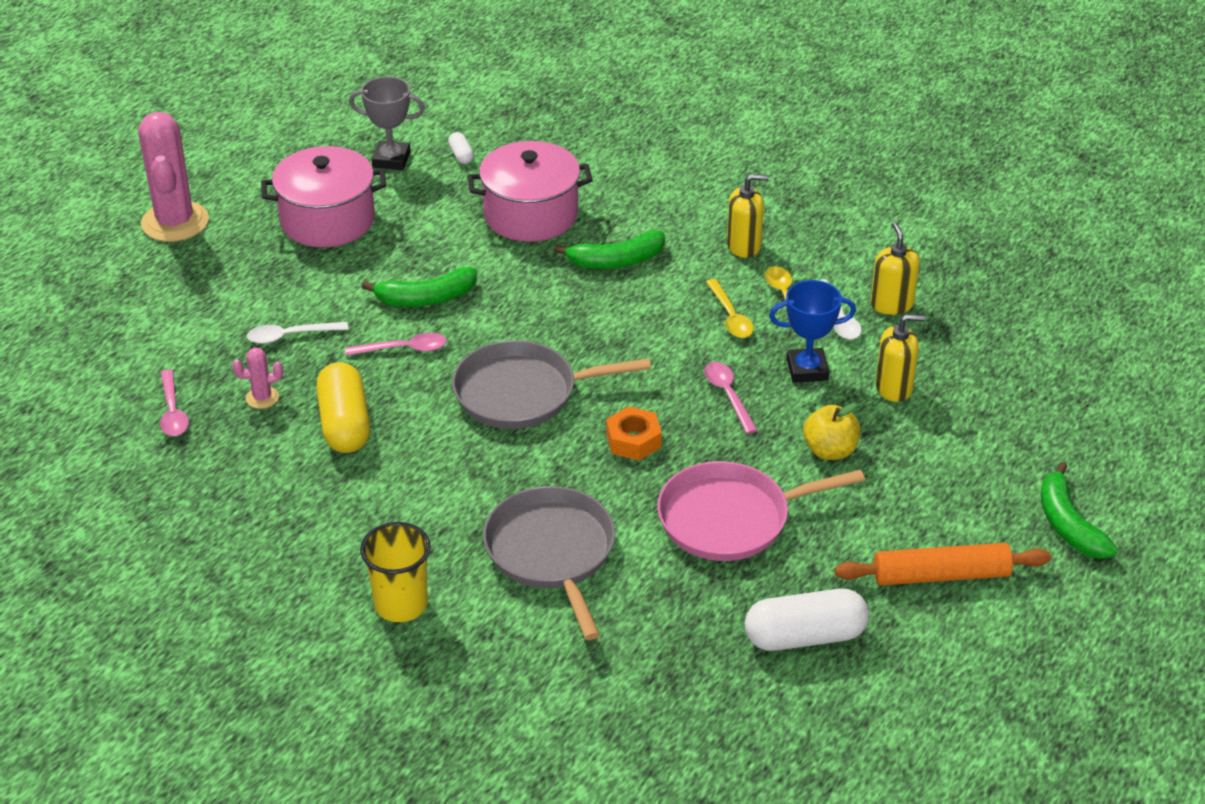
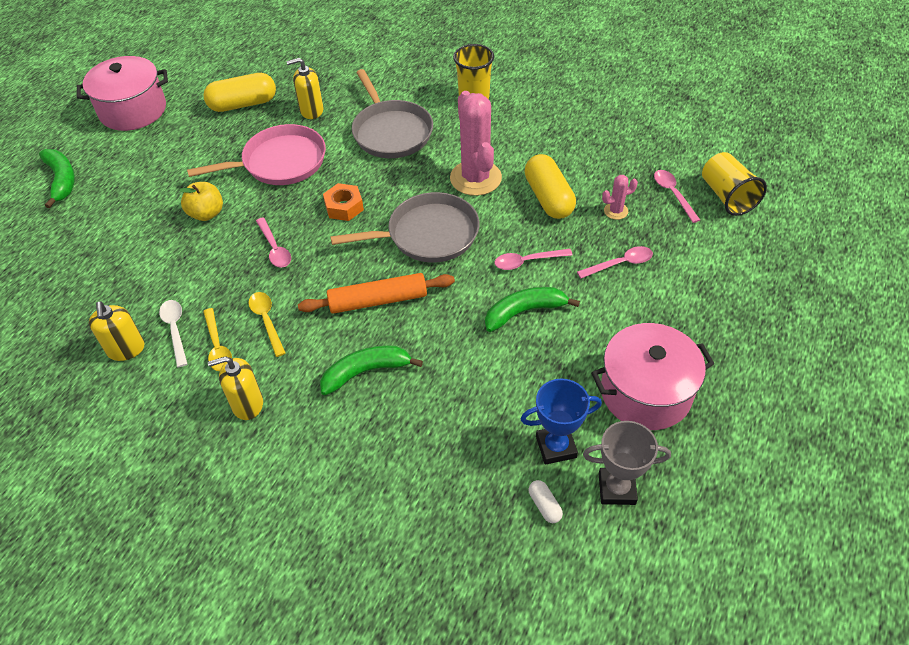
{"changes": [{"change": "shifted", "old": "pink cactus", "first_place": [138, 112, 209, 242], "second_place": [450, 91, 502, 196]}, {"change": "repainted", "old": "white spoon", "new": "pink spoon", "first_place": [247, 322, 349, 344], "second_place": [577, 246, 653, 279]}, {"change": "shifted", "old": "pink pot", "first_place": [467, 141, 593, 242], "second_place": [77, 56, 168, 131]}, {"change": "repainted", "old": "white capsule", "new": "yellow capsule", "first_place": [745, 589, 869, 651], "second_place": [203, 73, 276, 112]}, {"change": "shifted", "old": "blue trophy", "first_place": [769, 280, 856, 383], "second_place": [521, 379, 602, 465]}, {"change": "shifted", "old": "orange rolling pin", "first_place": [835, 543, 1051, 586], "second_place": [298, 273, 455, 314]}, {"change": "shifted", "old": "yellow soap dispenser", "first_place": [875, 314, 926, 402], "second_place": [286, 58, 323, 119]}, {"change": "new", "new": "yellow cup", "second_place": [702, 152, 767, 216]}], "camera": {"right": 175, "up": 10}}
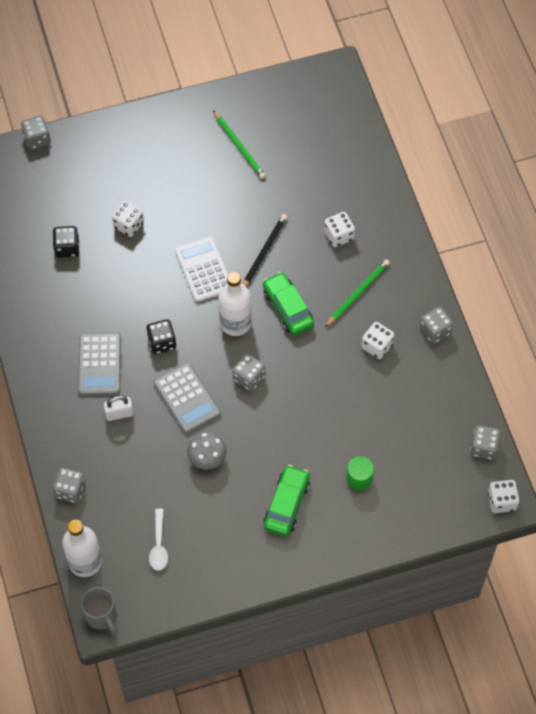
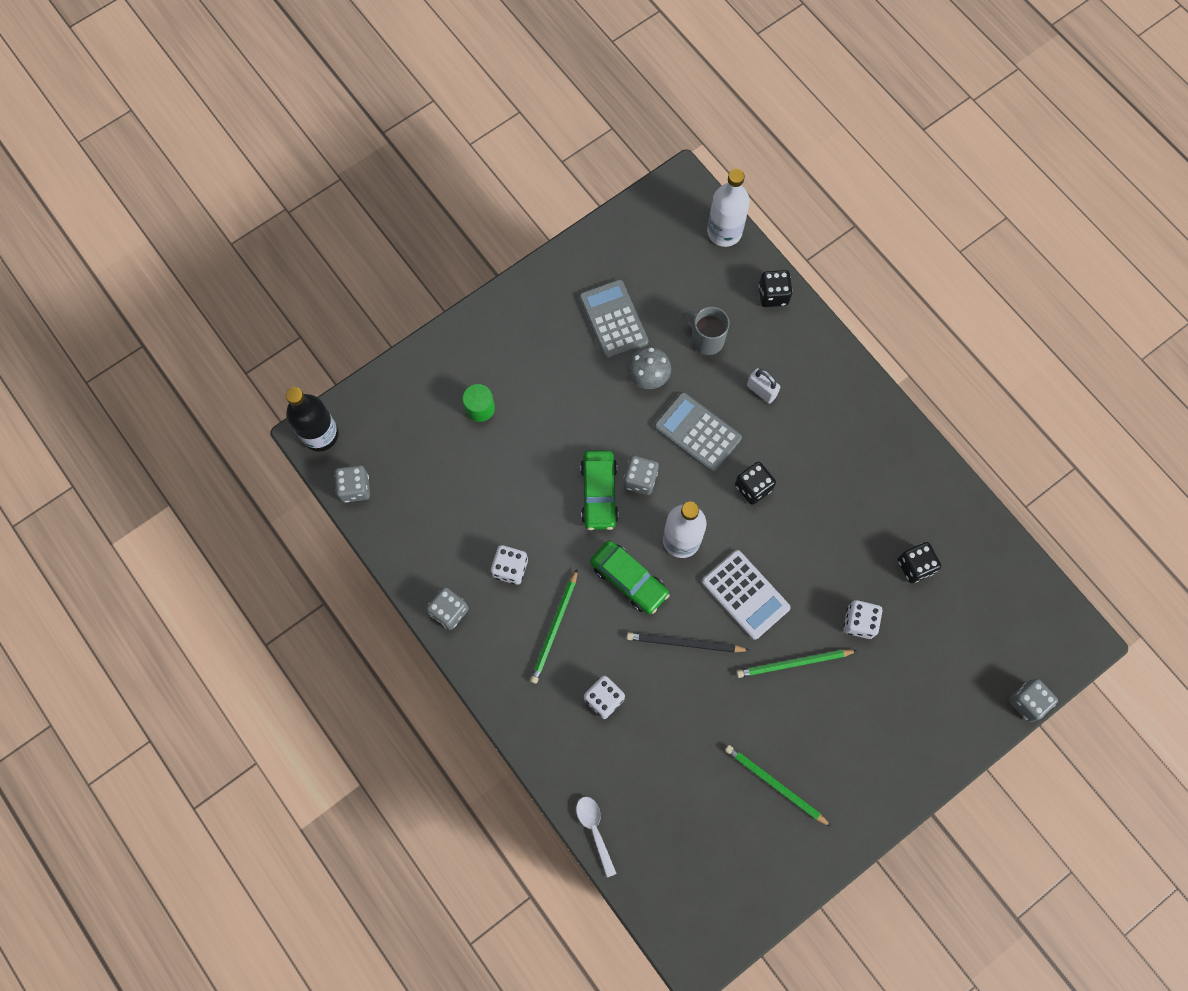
{"changes": [{"change": "repainted", "old": "grey dice", "new": "black dice", "first_place": [53, 468, 86, 503], "second_place": [759, 270, 793, 307]}, {"change": "shifted", "old": "grey calculator", "first_place": [78, 333, 121, 395], "second_place": [579, 279, 648, 359]}, {"change": "shifted", "old": "grey mug", "first_place": [81, 587, 117, 634], "second_place": [683, 307, 729, 355]}, {"change": "rotated", "old": "white padlock", "first_place": [104, 396, 134, 421], "second_place": [747, 368, 780, 404], "degrees": 75}, {"change": "shifted", "old": "white spoon", "first_place": [149, 509, 168, 571], "second_place": [576, 797, 617, 877]}, {"change": "rotated", "old": "black pencil", "first_place": [243, 214, 287, 286], "second_place": [627, 632, 750, 652], "degrees": 90}, {"change": "shifted", "old": "green car", "first_place": [264, 465, 310, 536], "second_place": [580, 450, 618, 530]}, {"change": "swapped", "old": "white dice", "new": "black bottle", "first_place": [488, 480, 520, 513], "second_place": [286, 387, 339, 452]}, {"change": "new", "new": "green pencil", "second_place": [736, 650, 858, 678]}], "camera": {"right": 160, "up": 10}}
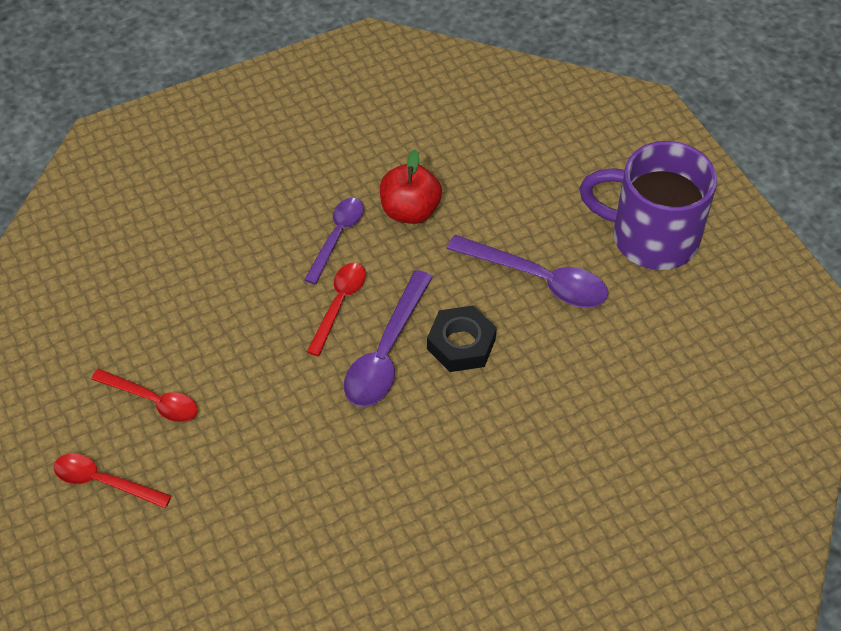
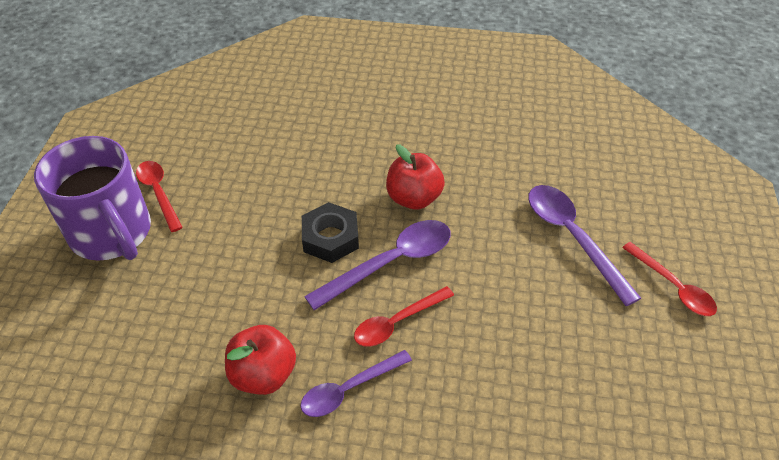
{"changes": [{"change": "shifted", "old": "red spoon", "first_place": [91, 369, 198, 422], "second_place": [136, 161, 183, 232]}, {"change": "shifted", "old": "purple spoon", "first_place": [447, 235, 608, 308], "second_place": [528, 185, 641, 306]}, {"change": "new", "new": "red apple", "second_place": [386, 144, 445, 210]}], "camera": {"right": -145, "up": -5}}
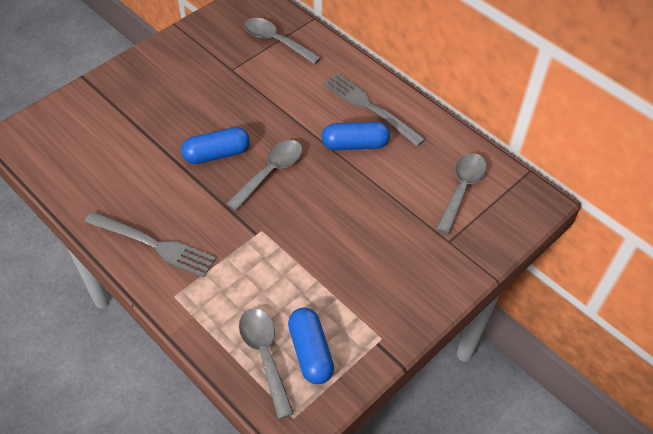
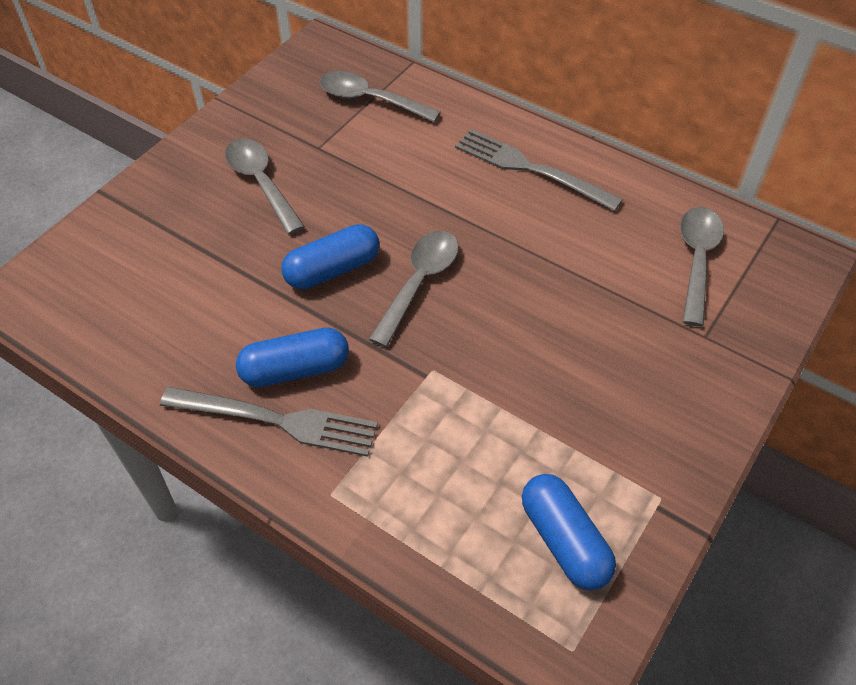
{"changes": [{"change": "shifted", "old": "grey spoon", "first_place": [239, 308, 294, 419], "second_place": [225, 138, 305, 235]}, {"change": "shifted", "old": "blue capsule", "first_place": [322, 122, 390, 150], "second_place": [236, 328, 349, 387]}], "camera": {"right": -10, "up": 0}}
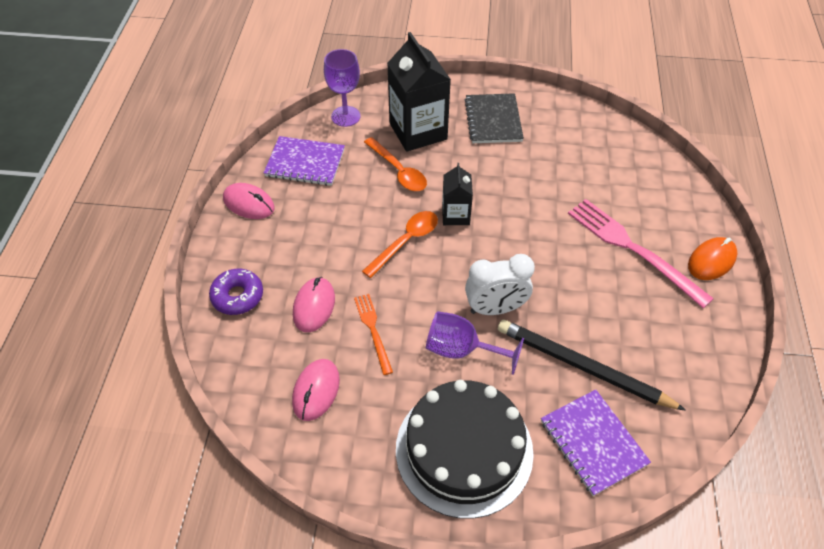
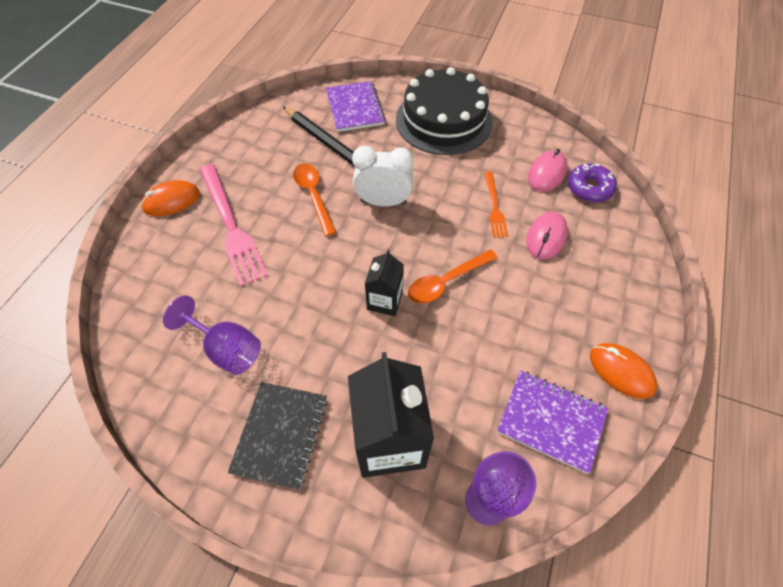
{"changes": [{"change": "shifted", "old": "purple donut", "first_place": [209, 269, 263, 315], "second_place": [568, 163, 617, 202]}, {"change": "repainted", "old": "pink mouse", "new": "orange mouse", "first_place": [223, 183, 275, 219], "second_place": [590, 343, 657, 399]}, {"change": "shifted", "old": "orange spoon", "first_place": [364, 137, 427, 191], "second_place": [293, 163, 336, 236]}, {"change": "shifted", "old": "purple goblet", "first_place": [426, 311, 524, 375], "second_place": [163, 295, 261, 375]}], "camera": {"right": -165, "up": 5}}
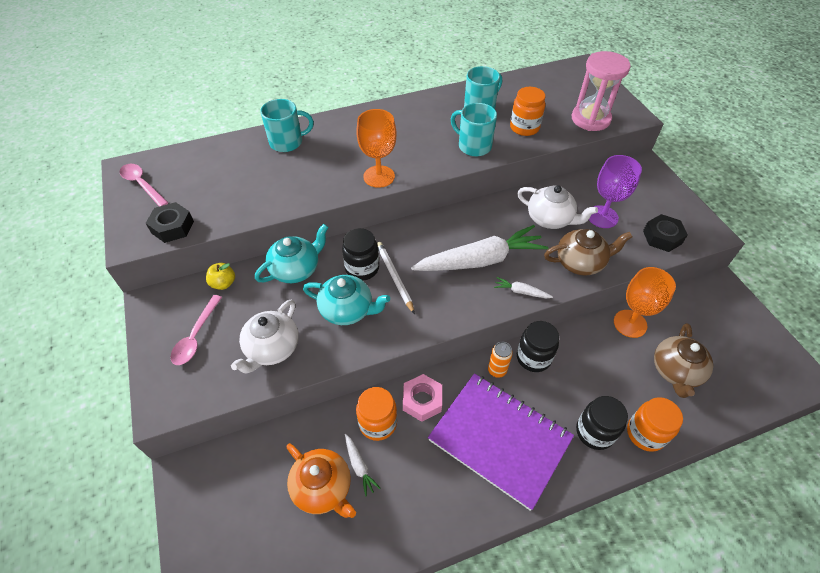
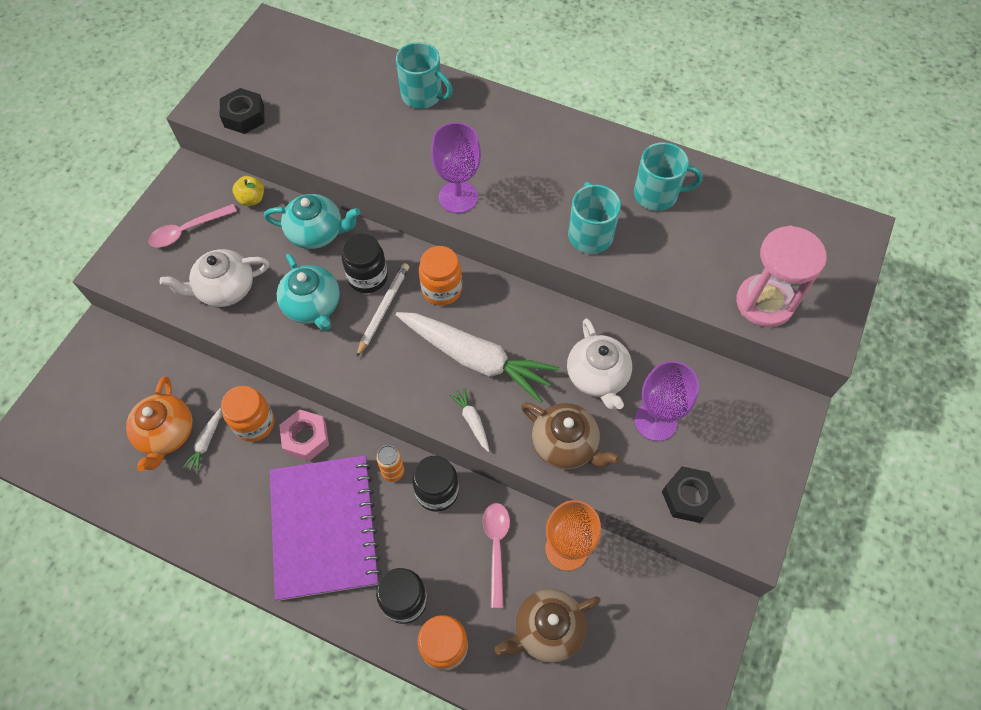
{"changes": [{"change": "shifted", "old": "pink spoon", "first_place": [120, 164, 168, 207], "second_place": [483, 503, 510, 608]}, {"change": "repainted", "old": "orange goblet", "new": "purple goblet", "first_place": [356, 109, 397, 188], "second_place": [431, 122, 481, 214]}, {"change": "shifted", "old": "orange jar", "first_place": [510, 87, 545, 136], "second_place": [419, 246, 462, 306]}], "camera": {"right": 45, "up": 10}}
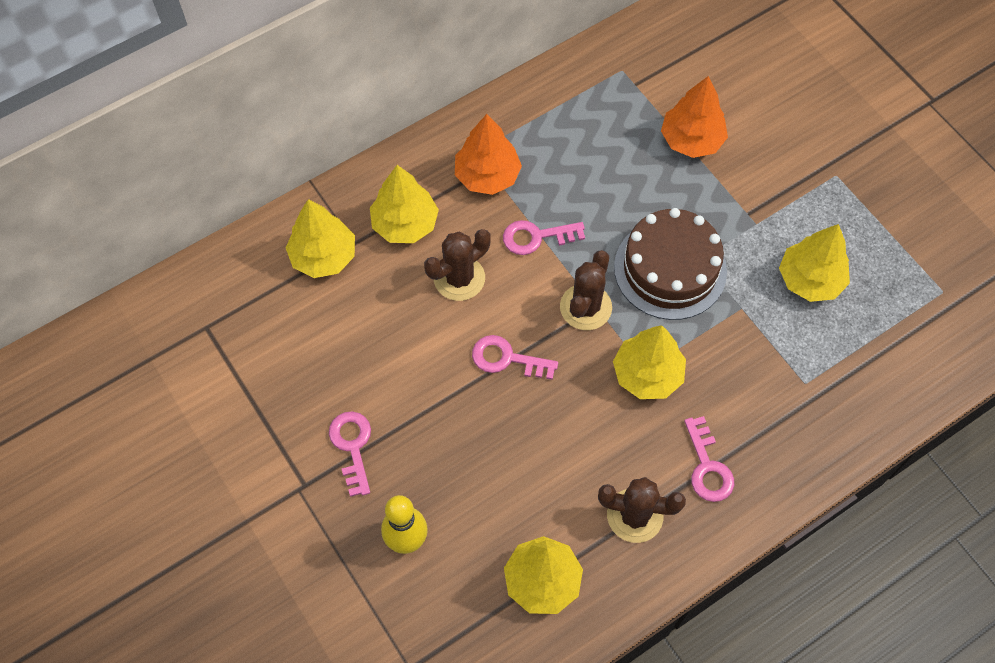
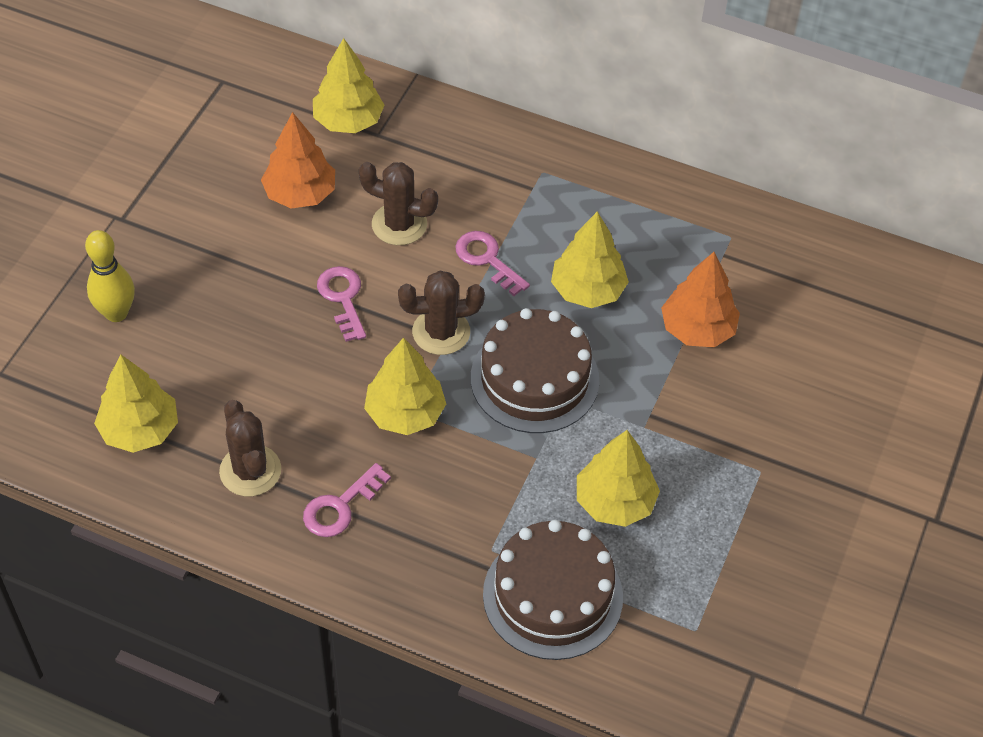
{"changes": [{"change": "gone", "old": "pink key", "first_place": [329, 411, 371, 497]}, {"change": "shifted", "old": "yellow tree", "first_place": [370, 165, 439, 243], "second_place": [551, 211, 629, 308]}, {"change": "shifted", "old": "orange tree", "first_place": [455, 114, 522, 195], "second_place": [261, 112, 335, 209]}, {"change": "new", "new": "brown cake", "second_place": [483, 520, 623, 660]}], "camera": {"right": 55, "up": -10}}
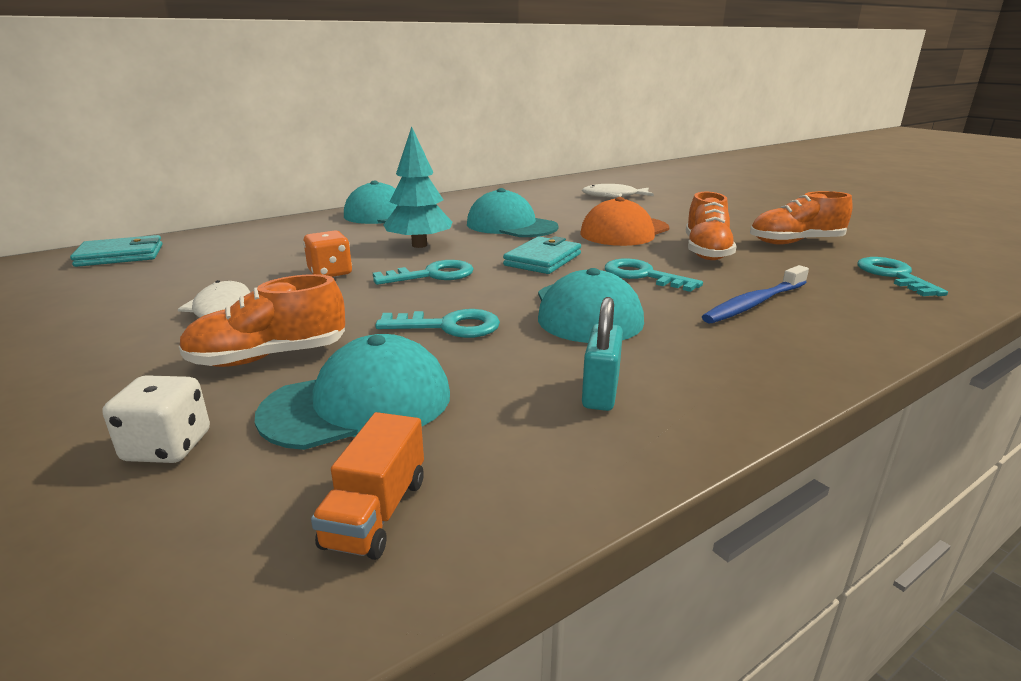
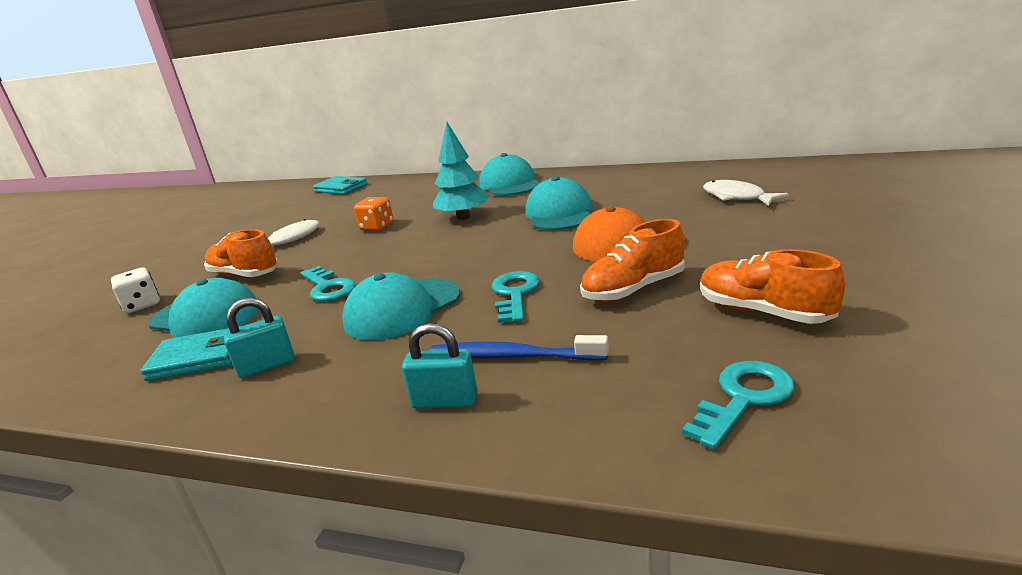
{"changes": [{"change": "gone", "old": "orange truck", "first_place": [311, 412, 424, 560]}, {"change": "gone", "old": "turquoise key", "first_place": [373, 260, 473, 285]}, {"change": "shifted", "old": "turquoise wallet", "first_place": [503, 236, 581, 274], "second_place": [140, 326, 241, 381]}, {"change": "new", "new": "turquoise padlock", "second_place": [402, 323, 478, 409]}], "camera": {"right": 55, "up": 0}}
